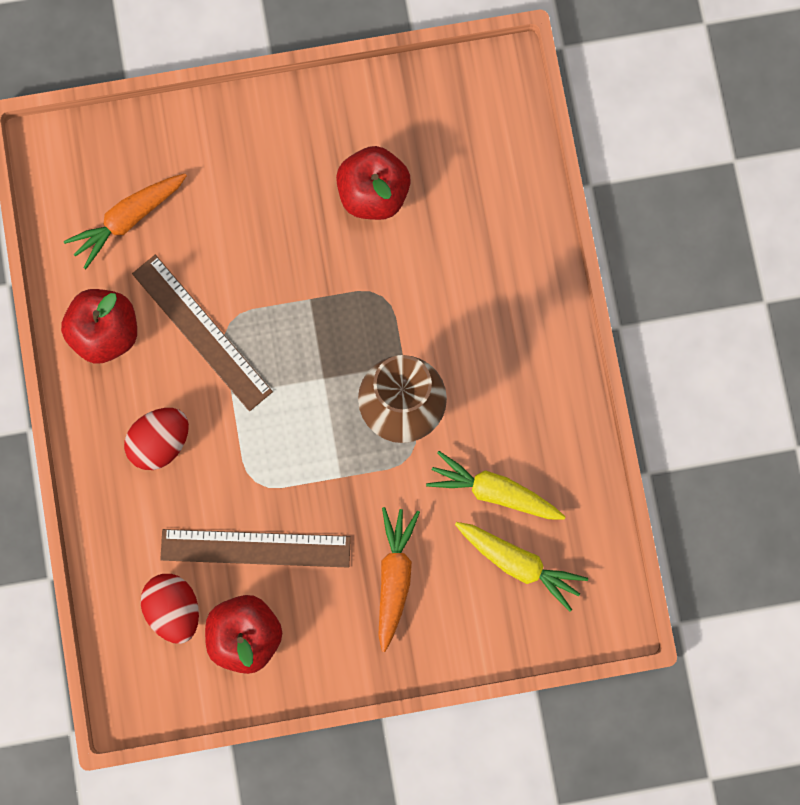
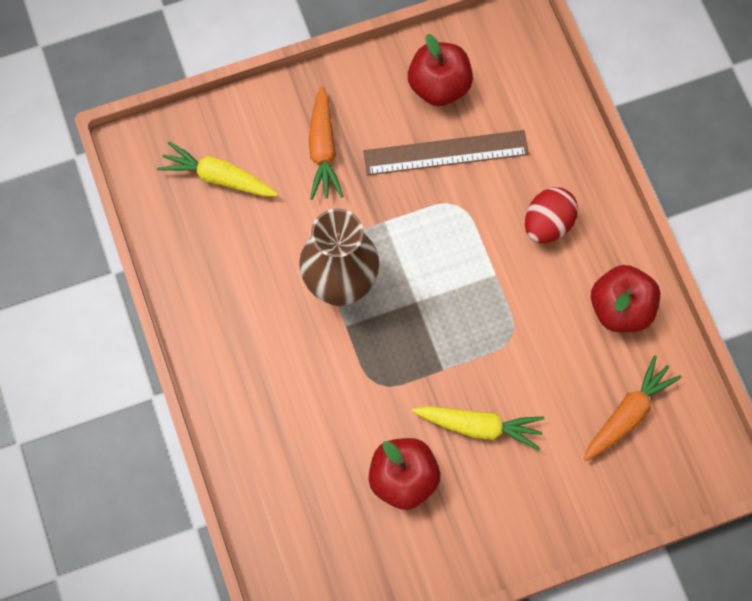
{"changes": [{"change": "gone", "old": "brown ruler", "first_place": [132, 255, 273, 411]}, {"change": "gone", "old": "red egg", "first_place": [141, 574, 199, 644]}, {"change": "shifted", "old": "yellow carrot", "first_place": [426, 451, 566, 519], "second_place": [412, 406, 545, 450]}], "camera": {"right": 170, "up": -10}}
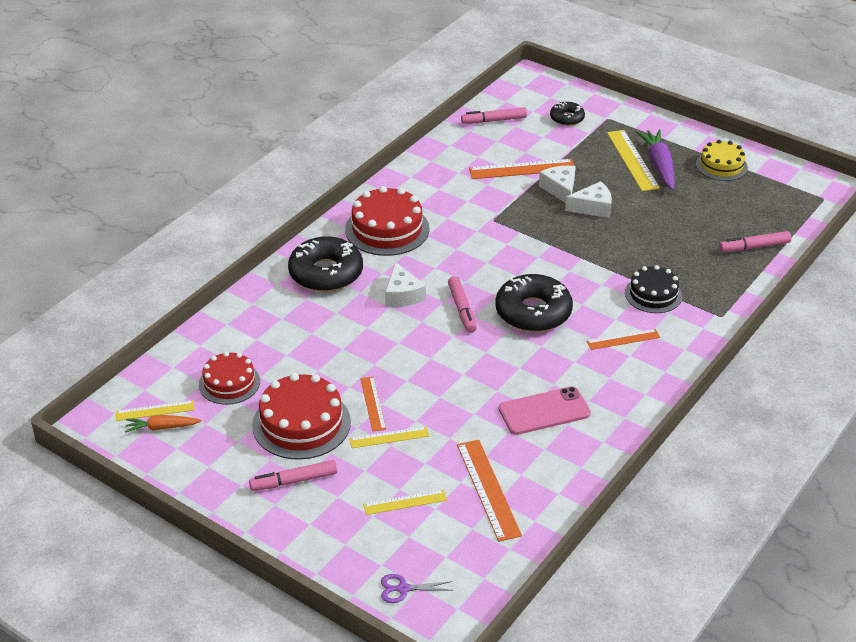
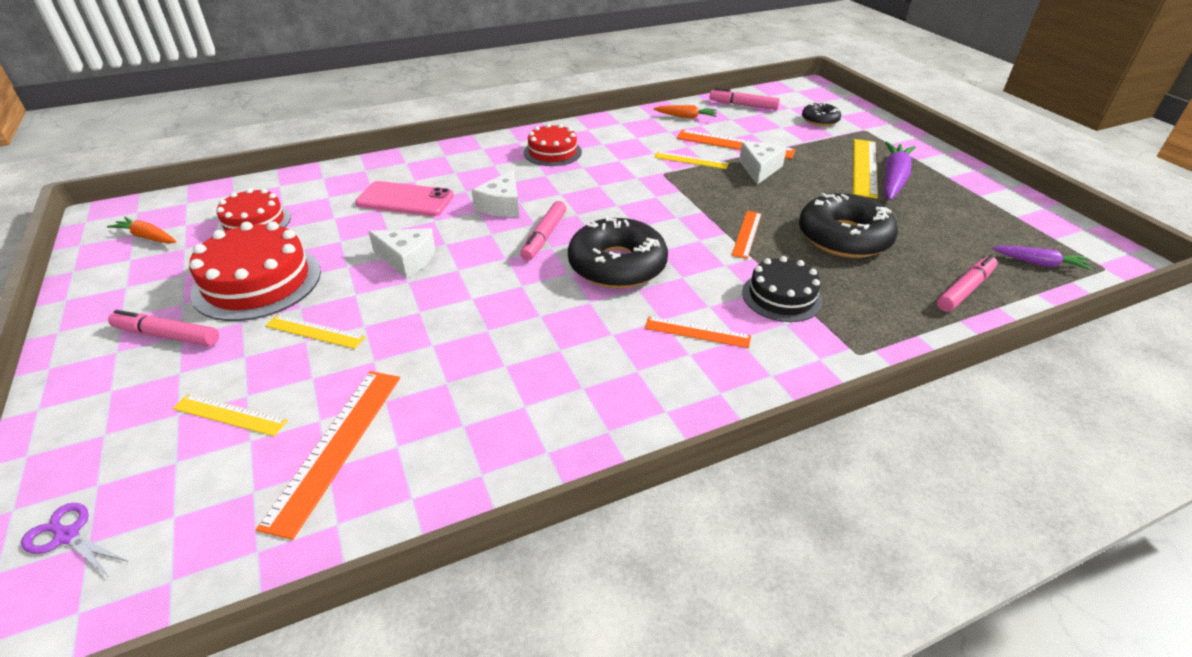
{"changes": [{"change": "shifted", "old": "yellow ruler", "first_place": [116, 400, 195, 421], "second_place": [654, 152, 729, 169]}, {"change": "shifted", "old": "black donut", "first_place": [288, 236, 363, 292], "second_place": [799, 193, 898, 258]}, {"change": "scaled", "old": "red cake", "first_place": [345, 186, 430, 256], "second_place": [524, 123, 582, 166], "factor": 0.64}, {"change": "shifted", "old": "orange ruler", "first_place": [360, 376, 386, 432], "second_place": [732, 211, 762, 259]}, {"change": "shifted", "old": "pink phone", "first_place": [499, 387, 591, 435], "second_place": [355, 181, 454, 216]}, {"change": "shifted", "old": "white cheese", "first_place": [565, 181, 612, 218], "second_place": [368, 228, 435, 278]}, {"change": "gone", "old": "yellow cake", "first_place": [696, 140, 748, 181]}, {"change": "rotated", "old": "pink marker", "first_place": [719, 231, 791, 252], "second_place": [937, 255, 997, 312], "degrees": 120}, {"change": "new", "new": "orange carrot", "second_place": [654, 105, 717, 119]}, {"change": "new", "new": "purple carrot", "second_place": [992, 245, 1092, 270]}], "camera": {"right": 30, "up": 0}}
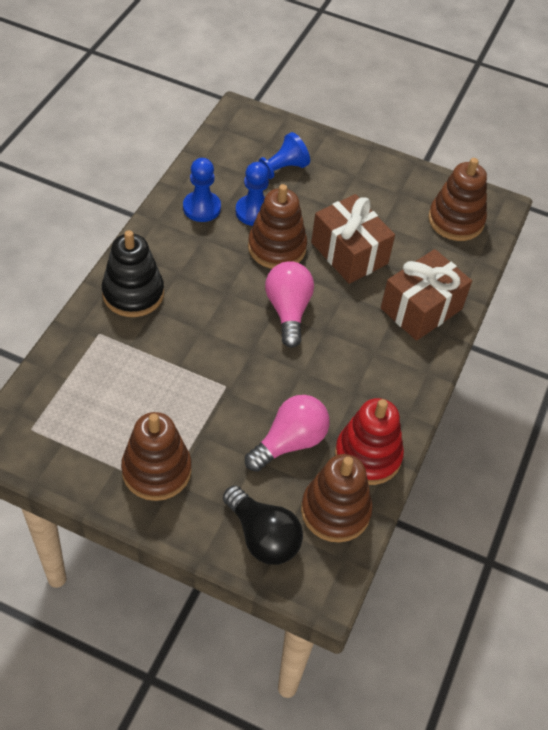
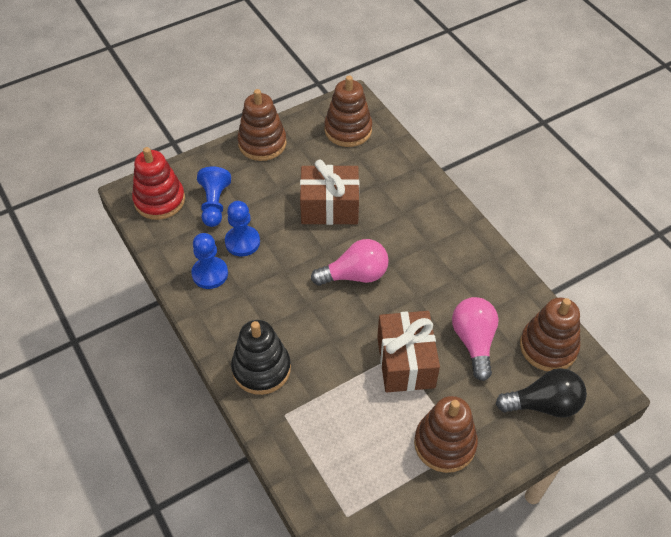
{"changes": [{"change": "shifted", "old": "brown stacking toy", "first_place": [248, 184, 307, 269], "second_place": [237, 89, 287, 161]}, {"change": "rotated", "old": "pink light bulb", "first_place": [265, 261, 314, 348], "second_place": [311, 239, 389, 286], "degrees": 135}, {"change": "shifted", "old": "red stacking toy", "first_place": [335, 398, 404, 485], "second_place": [132, 147, 185, 220]}, {"change": "shifted", "old": "brown gift", "first_place": [381, 249, 472, 341], "second_place": [377, 311, 440, 393]}], "camera": {"right": -50, "up": 0}}
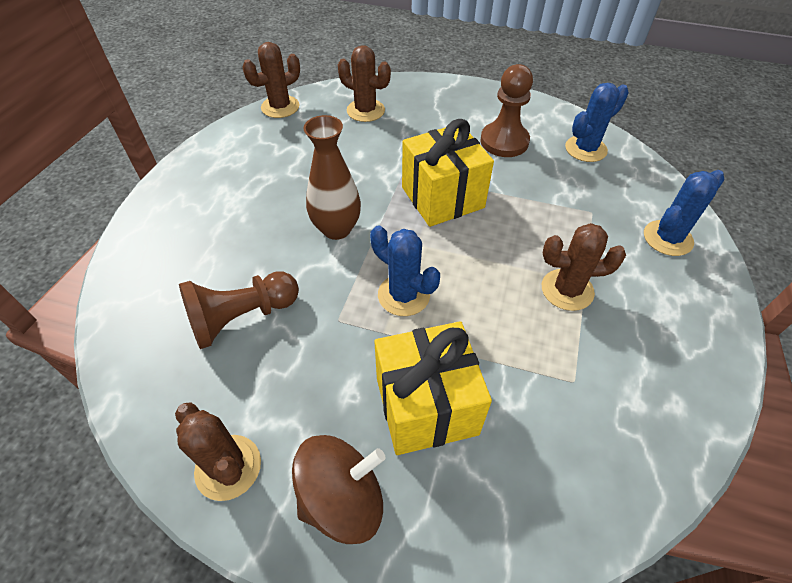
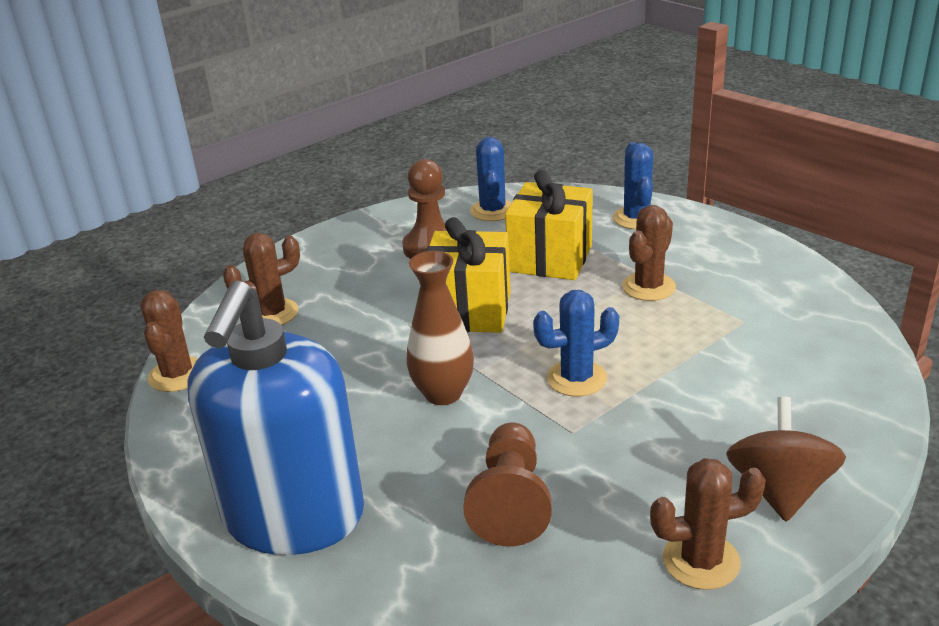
{"changes": [{"change": "shifted", "old": "yellow gift", "first_place": [374, 321, 492, 455], "second_place": [505, 170, 593, 280]}, {"change": "new", "new": "blue soap dispenser", "second_place": [188, 280, 364, 555]}], "camera": {"right": -55, "up": -20}}
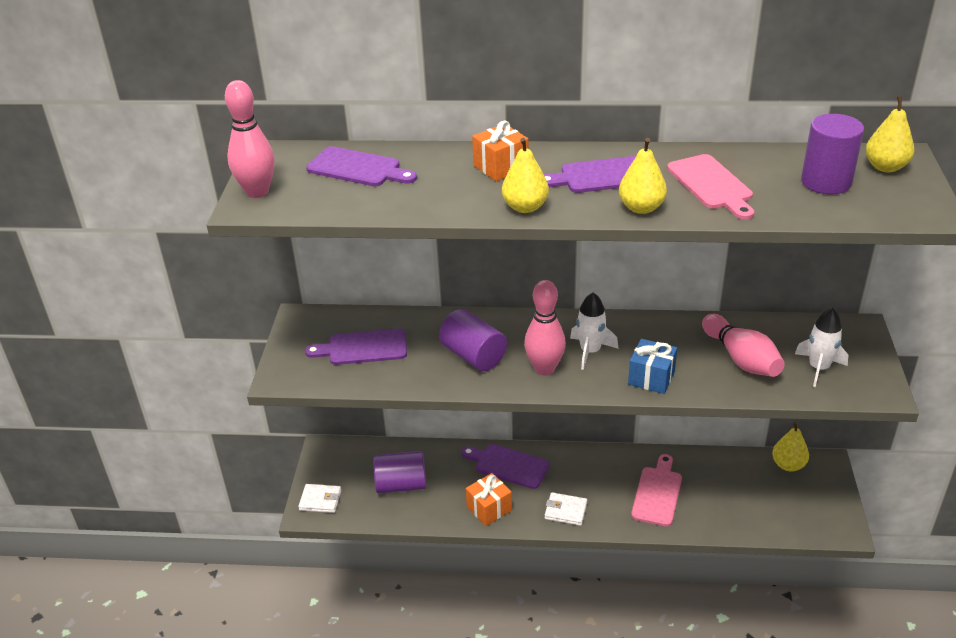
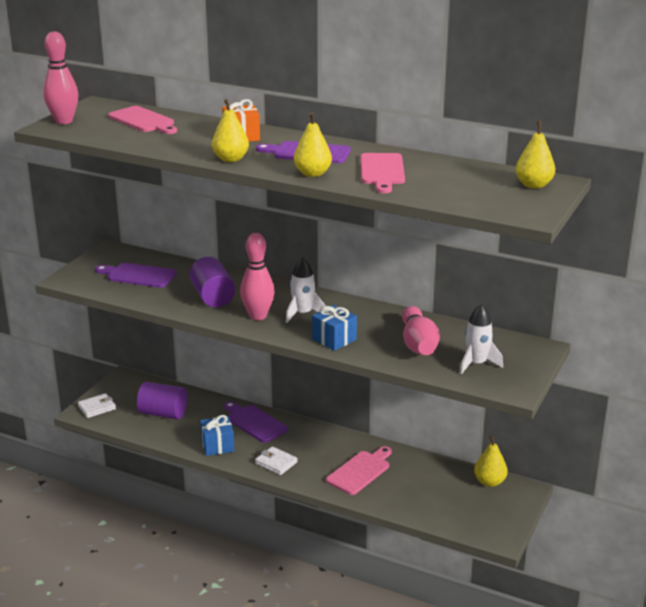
{"changes": [{"change": "rotated", "old": "white wallet", "first_place": [298, 484, 341, 513], "second_place": [78, 393, 116, 418], "degrees": -60}, {"change": "repainted", "old": "purple cutting board", "new": "pink cutting board", "first_place": [306, 146, 417, 186], "second_place": [108, 106, 177, 134]}, {"change": "repainted", "old": "orange gift", "new": "blue gift", "first_place": [466, 473, 512, 526], "second_place": [200, 415, 234, 456]}, {"change": "gone", "old": "purple cylinder", "first_place": [801, 114, 864, 194]}], "camera": {"right": 20, "up": -10}}
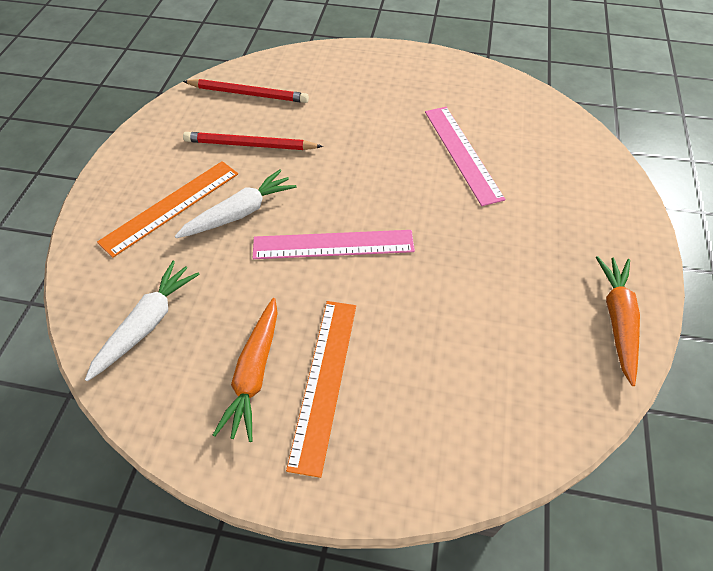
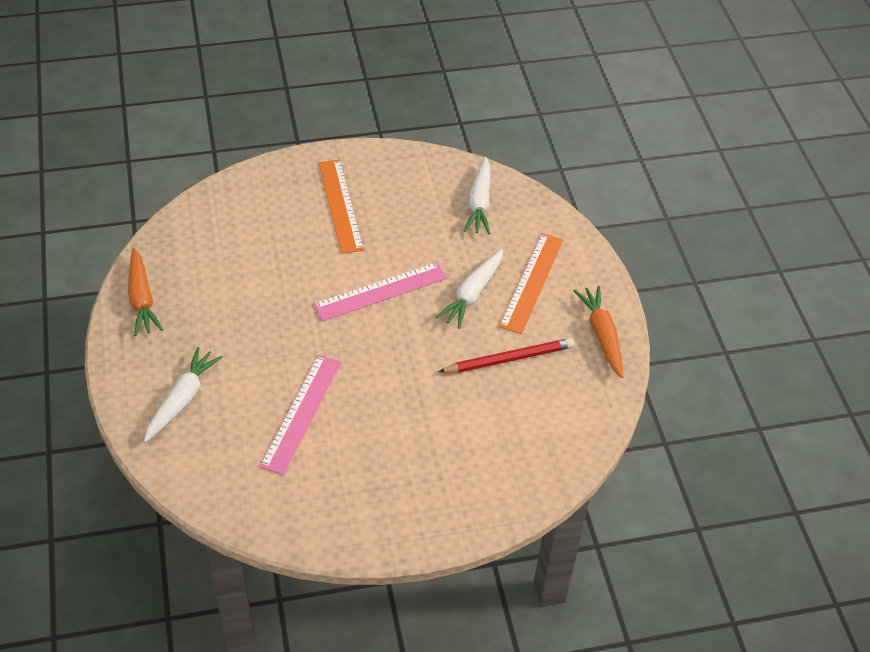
{"changes": [{"change": "gone", "old": "red pencil", "first_place": [183, 79, 309, 103]}, {"change": "shifted", "old": "orange carrot", "first_place": [213, 298, 278, 442], "second_place": [574, 286, 624, 378]}, {"change": "rotated", "old": "pink ruler", "first_place": [425, 107, 506, 206], "second_place": [260, 355, 341, 475], "degrees": 60}, {"change": "new", "new": "white carrot", "second_place": [144, 347, 223, 442]}], "camera": {"right": 155, "up": -5}}
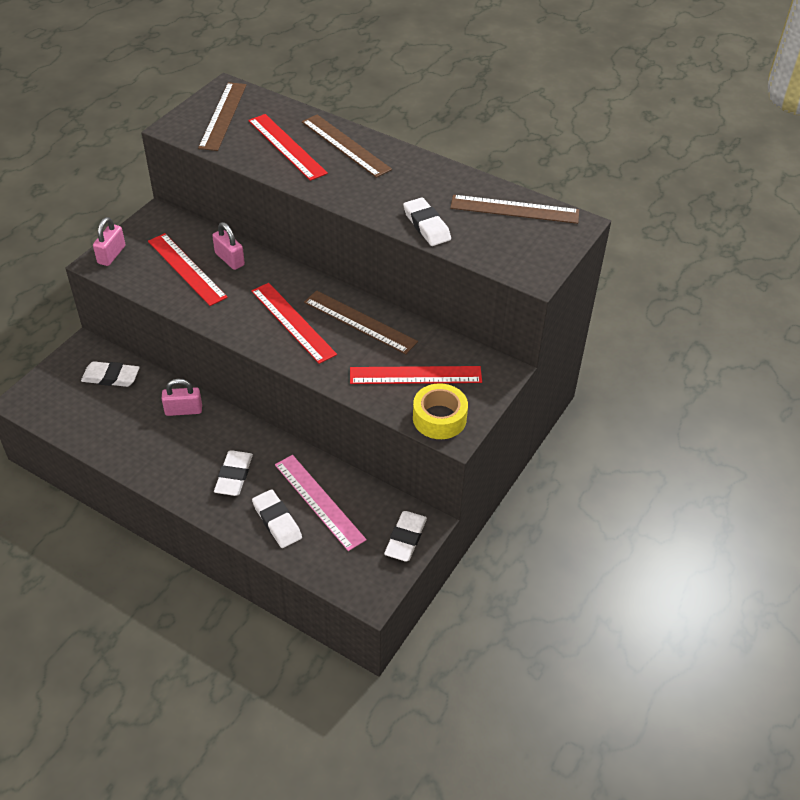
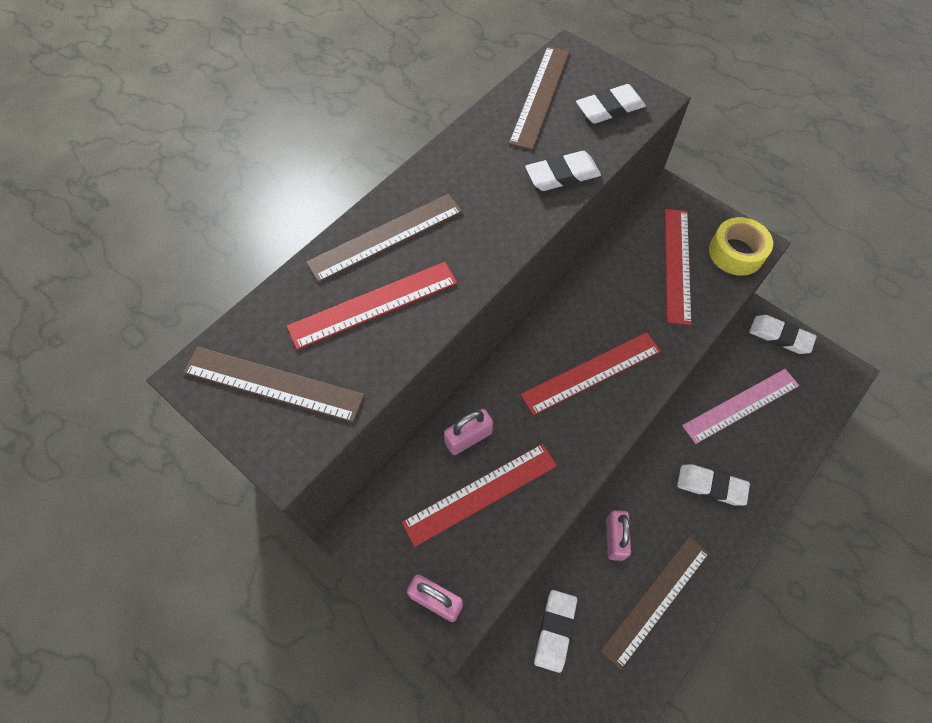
{"changes": [{"change": "shifted", "old": "white eraser", "first_place": [252, 489, 302, 548], "second_place": [576, 84, 646, 124]}, {"change": "shifted", "old": "brown ruler", "first_place": [304, 290, 418, 354], "second_place": [600, 537, 709, 670]}], "camera": {"right": -80, "up": 15}}
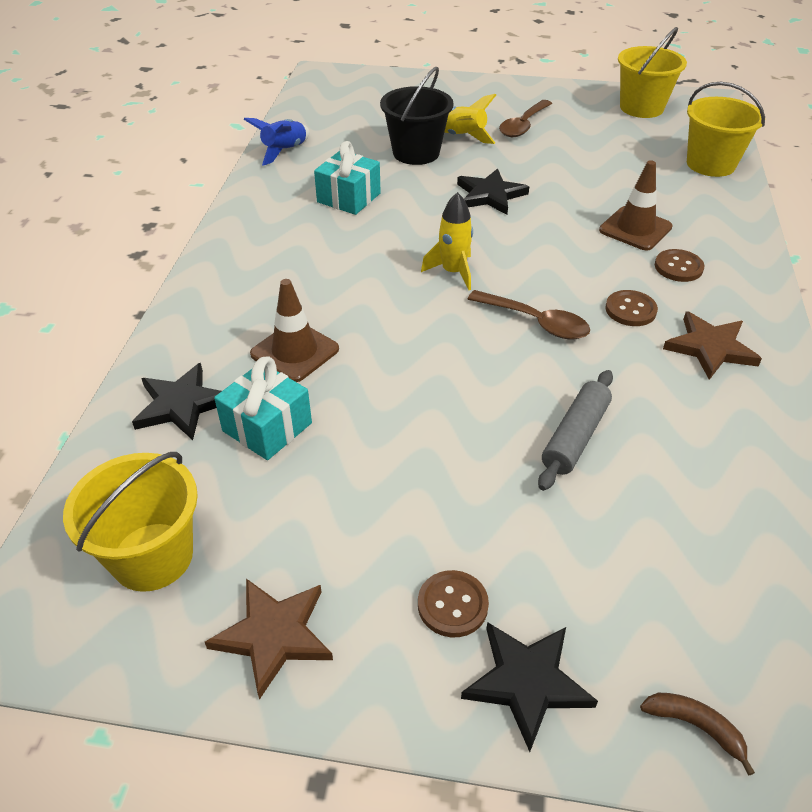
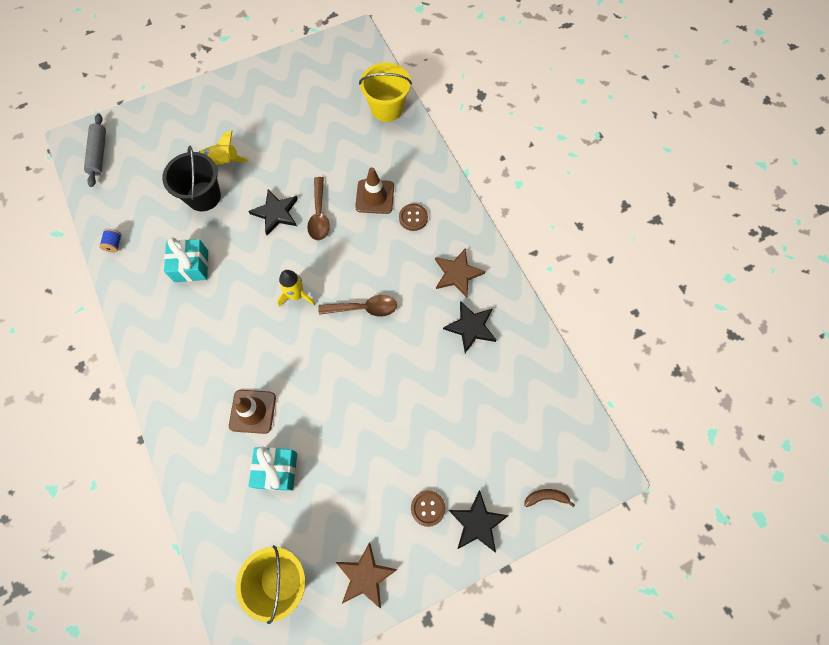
{"changes": [{"change": "shifted", "old": "black star", "first_place": [132, 363, 221, 440], "second_place": [443, 301, 496, 353]}, {"change": "swapped", "old": "blue rocket", "new": "blue spool", "first_place": [244, 118, 310, 166], "second_place": [99, 229, 122, 253]}, {"change": "shifted", "old": "brown spoon", "first_place": [499, 100, 552, 137], "second_place": [307, 177, 330, 241]}, {"change": "shifted", "old": "grey rolling pin", "first_place": [538, 370, 613, 491], "second_place": [84, 114, 106, 187]}, {"change": "gone", "old": "brown button", "first_place": [605, 290, 658, 326]}, {"change": "gone", "old": "yellow bucket", "first_place": [618, 27, 687, 118]}], "camera": {"right": -35, "up": 25}}
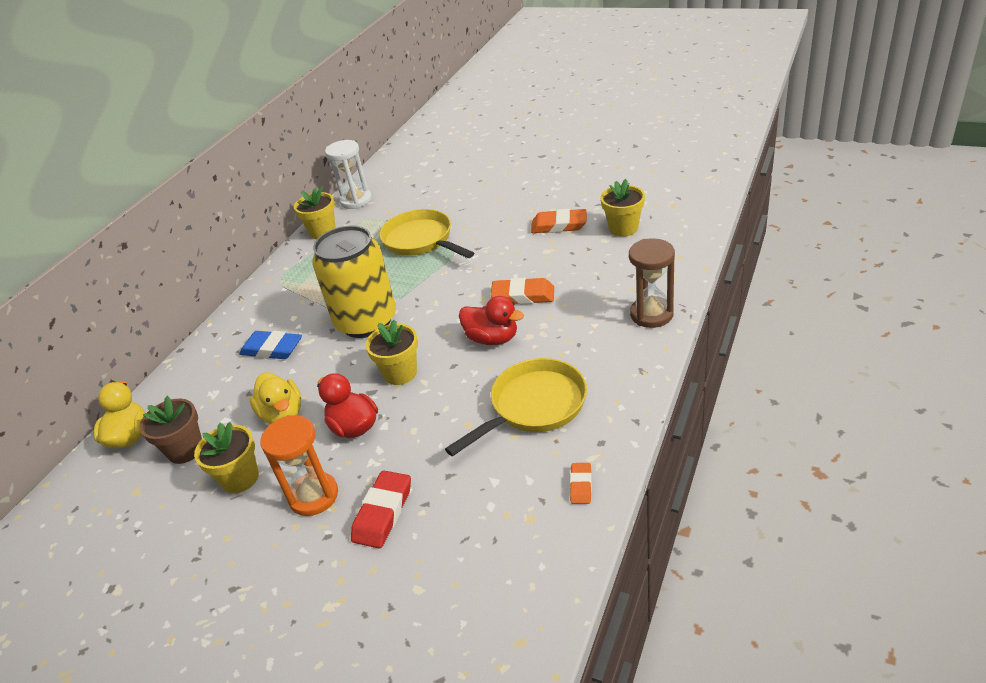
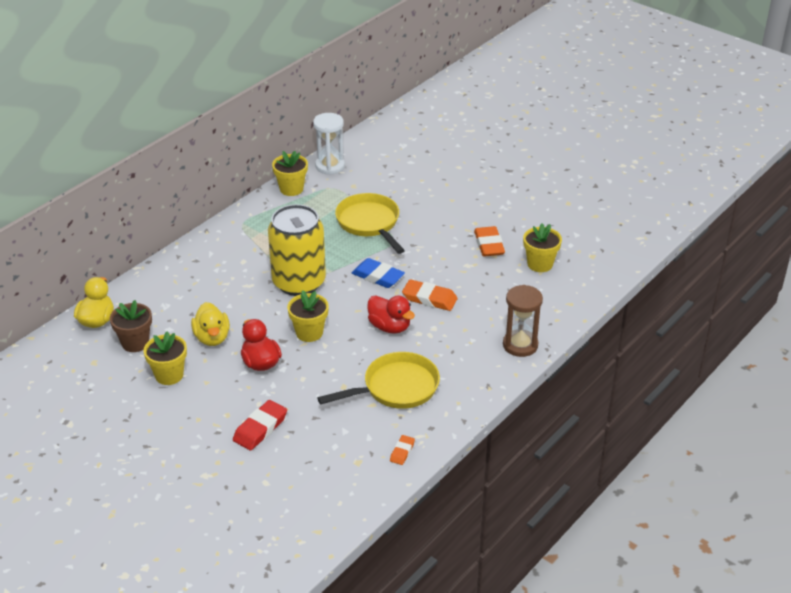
{"changes": [{"change": "shifted", "old": "blue eraser", "first_place": [239, 331, 302, 359], "second_place": [352, 258, 405, 288]}, {"change": "gone", "old": "orange hourglass", "first_place": [260, 415, 338, 516]}, {"change": "rotated", "old": "orange eraser", "first_place": [531, 209, 587, 233], "second_place": [474, 226, 505, 257], "degrees": 60}], "camera": {"right": 10, "up": 0}}
